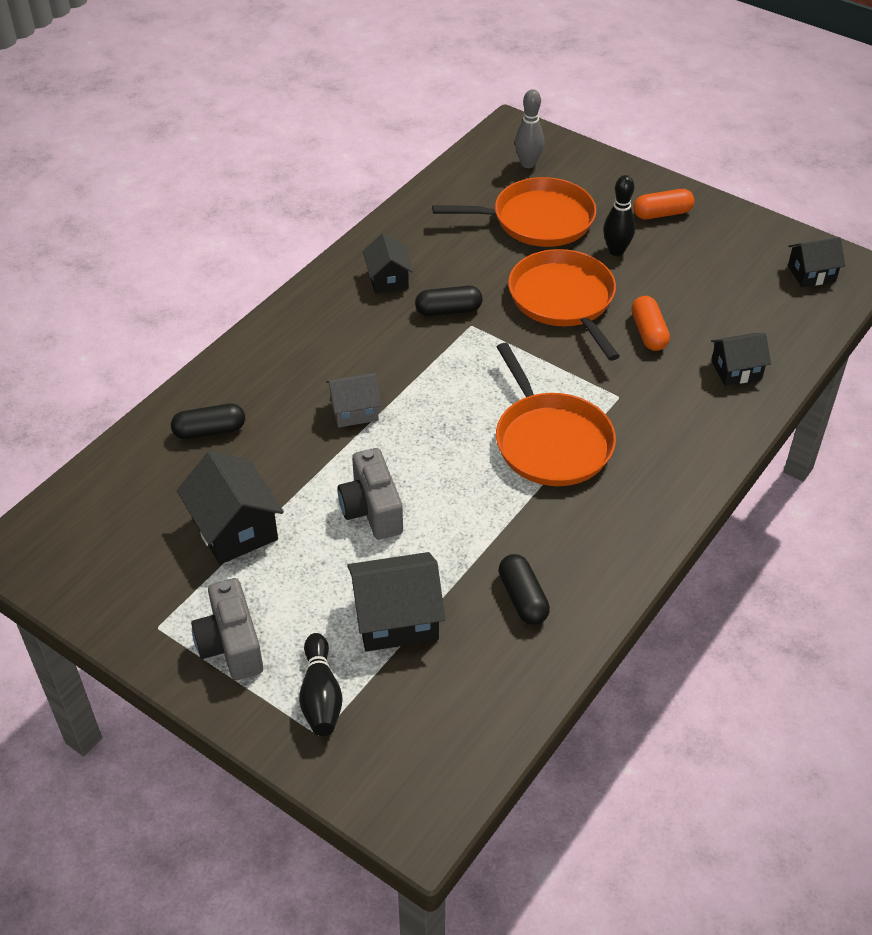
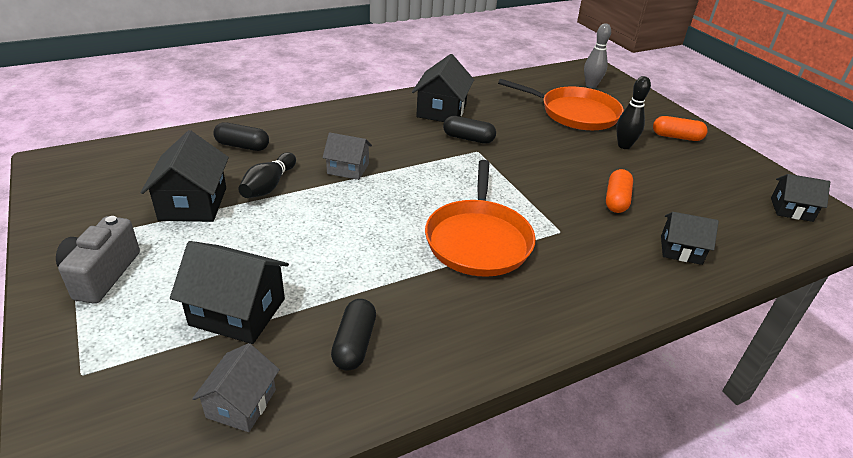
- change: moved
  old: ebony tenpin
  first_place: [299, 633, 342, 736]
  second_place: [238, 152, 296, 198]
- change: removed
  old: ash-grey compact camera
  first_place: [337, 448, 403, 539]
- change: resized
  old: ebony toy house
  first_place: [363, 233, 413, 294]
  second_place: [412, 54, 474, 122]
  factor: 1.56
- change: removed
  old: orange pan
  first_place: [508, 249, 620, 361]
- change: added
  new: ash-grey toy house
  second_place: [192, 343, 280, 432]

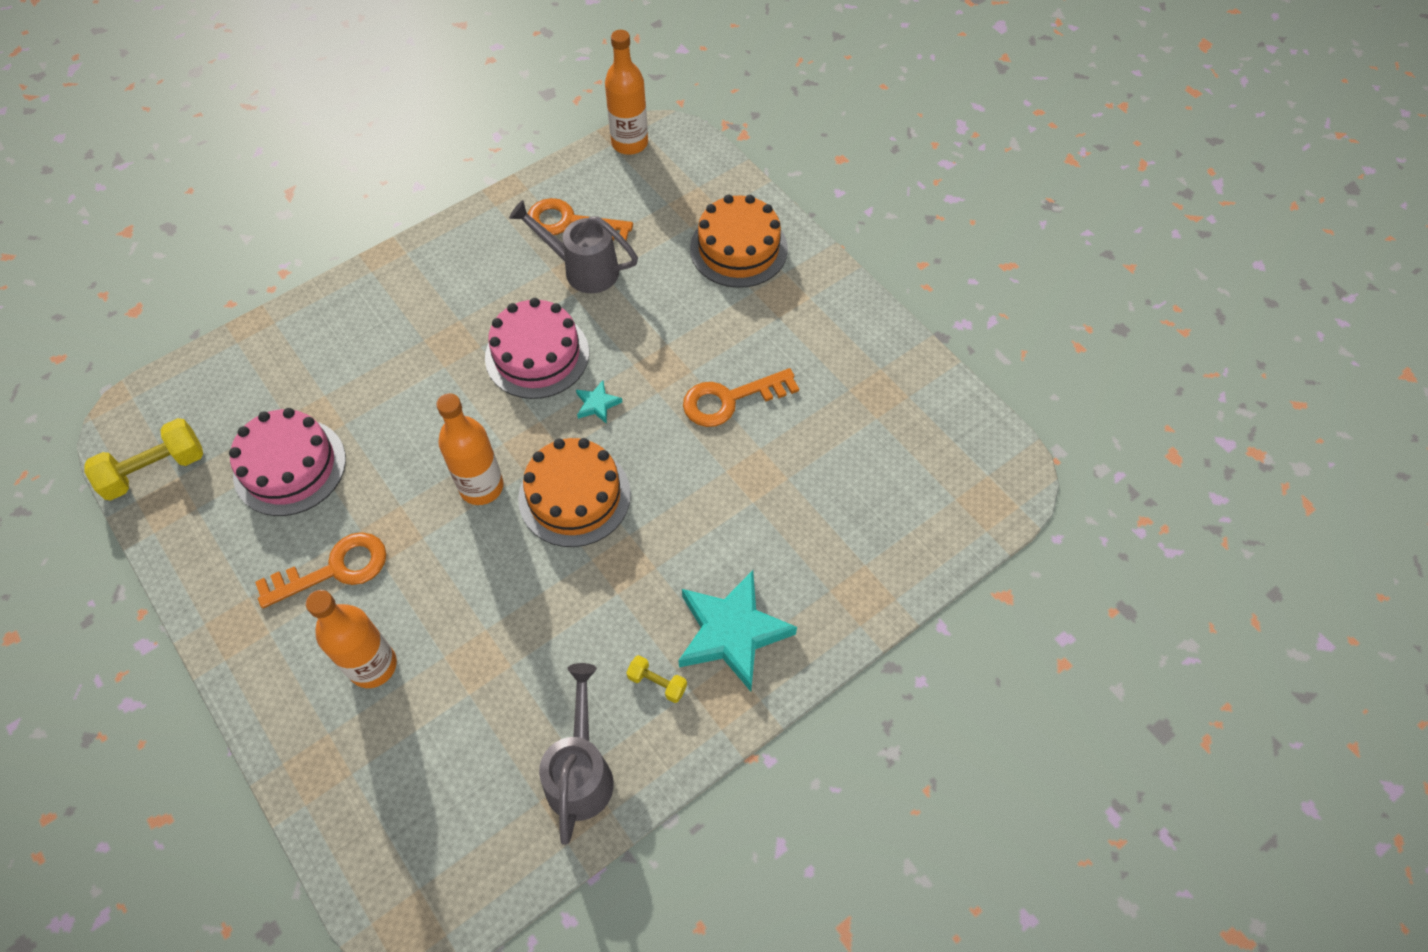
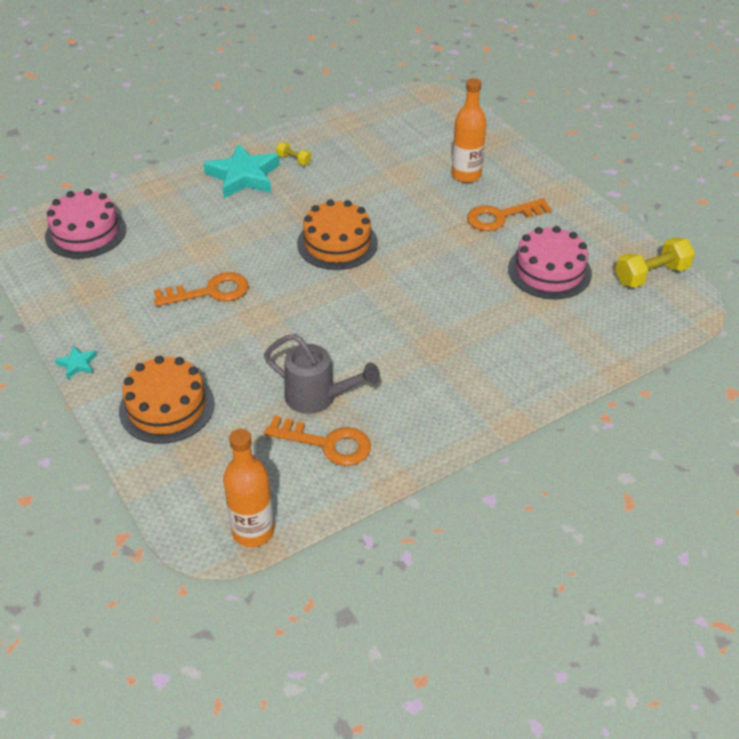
- change: removed
  old: orange drink bottle
  first_place: [436, 393, 503, 505]
- change: moved
  old: rosy cake
  first_place: [485, 298, 589, 399]
  second_place: [45, 189, 126, 259]
- change: removed
  old: ash-grey sprinkling can
  first_place: [539, 663, 614, 845]
- change: moved
  old: turquoise five-pointed star
  first_place: [576, 381, 622, 424]
  second_place: [55, 345, 97, 379]

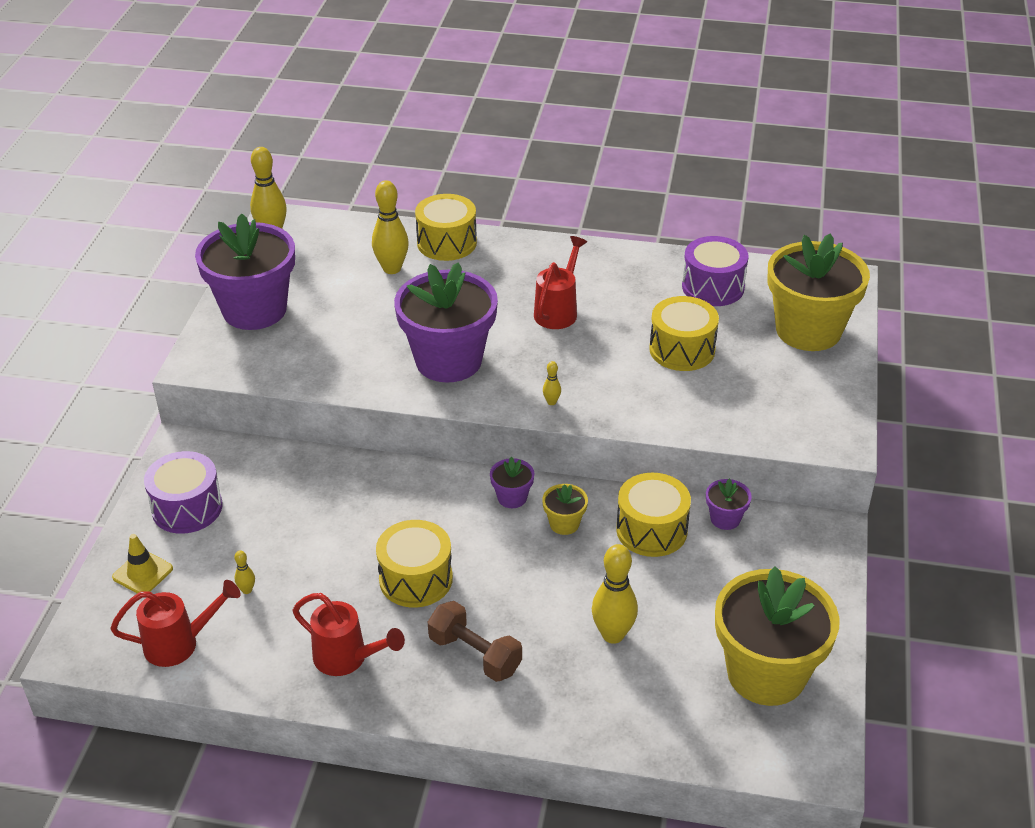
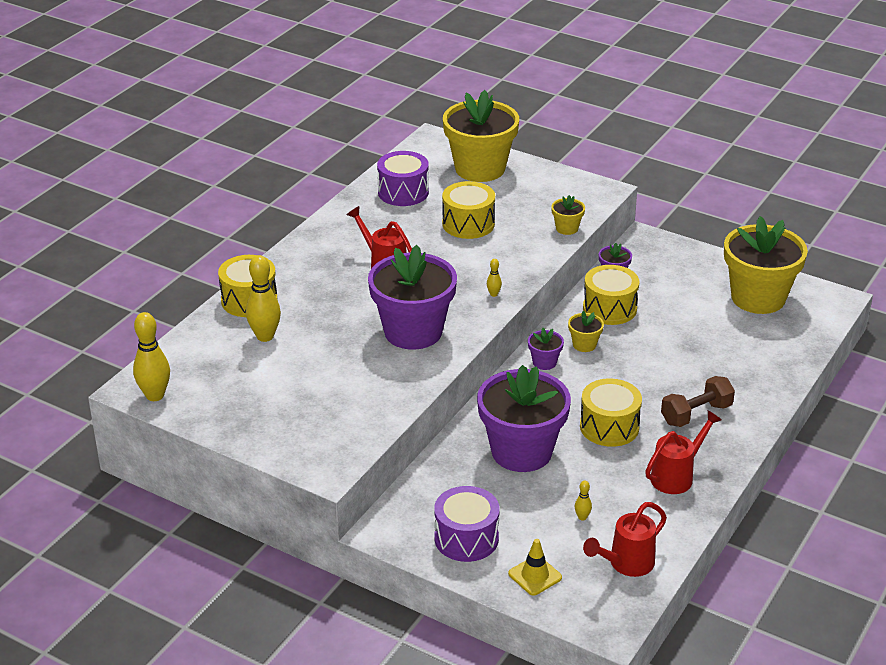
- change: turned
  old: red sprinkling can
  first_place: [110, 580, 240, 667]
  second_place: [583, 502, 667, 577]
  degrees: -135
- change: moved
  old: purple potted plant
  first_place: [195, 213, 295, 330]
  second_place: [477, 365, 571, 472]
- change: removed
  old: bright yellow tenpin
  first_place: [592, 544, 638, 644]
- change: added
  new: bright yellow potted plant
  second_place: [551, 195, 585, 235]

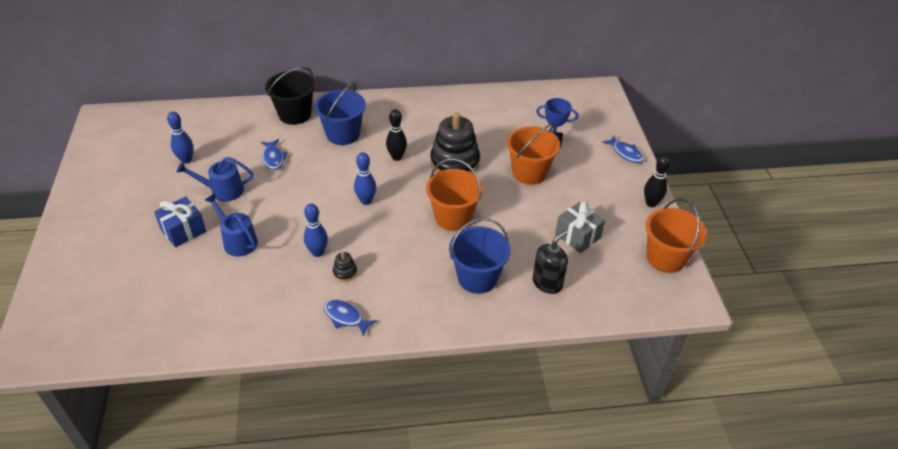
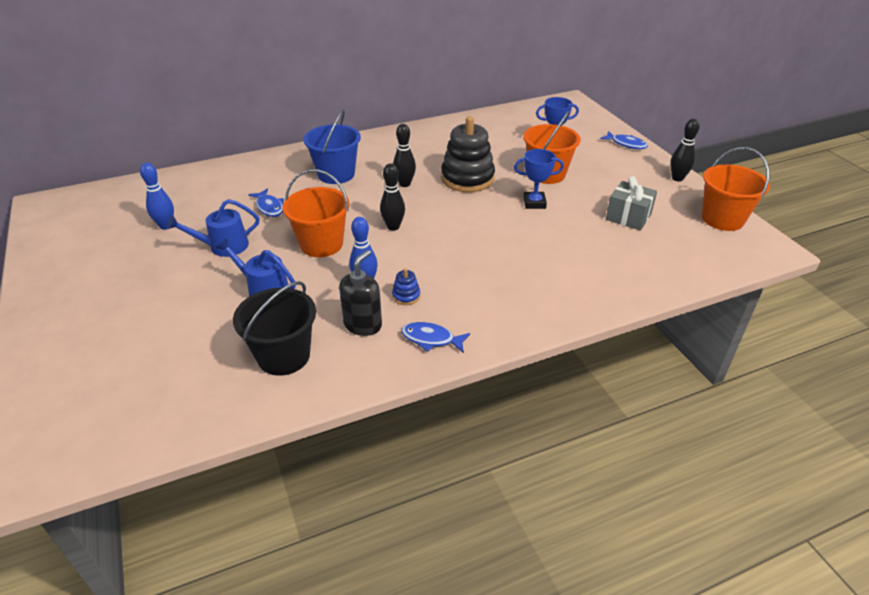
- change: removed
  old: royal blue gift
  first_place: [154, 196, 206, 247]
- change: moved
  old: ebony pail
  first_place: [265, 67, 316, 125]
  second_place: [233, 281, 316, 376]
- change: recoloured
  old: ebony ring stacker
  new: royal blue ring stacker
  first_place: [333, 252, 357, 281]
  second_place: [392, 268, 420, 305]
- change: recoloured
  old: royal blue tenpin
  new: ebony tenpin
  first_place: [354, 152, 376, 205]
  second_place: [380, 163, 405, 231]
- change: moved
  old: orange pail
  first_place: [426, 158, 483, 231]
  second_place: [283, 169, 349, 257]
- change: removed
  old: royal blue pail
  first_place: [449, 218, 511, 294]
- change: moved
  old: ebony soap pump
  first_place: [533, 230, 568, 294]
  second_place: [339, 250, 382, 336]
- change: added
  new: royal blue prize cup
  second_place: [514, 149, 564, 209]

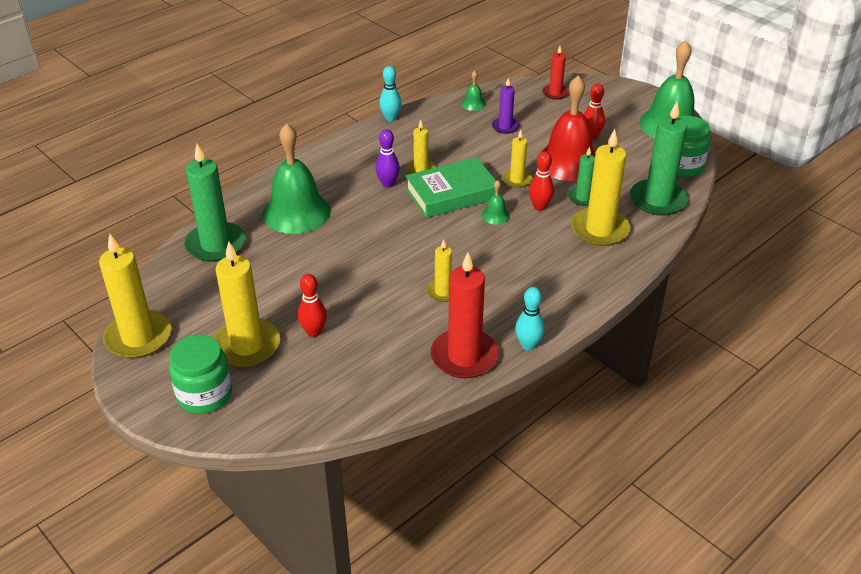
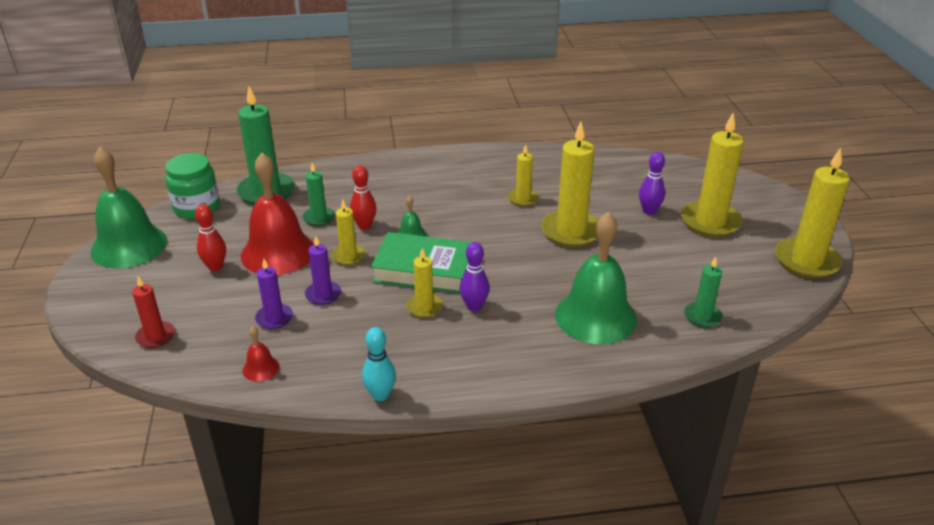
- change: removed
  old: green preserve jar
  first_place: [169, 335, 232, 414]
- change: resized
  old: green wax candle
  first_place: [184, 144, 245, 262]
  second_place: [684, 257, 722, 327]
  factor: 0.54
- change: recoloured
  old: red tenpin
  new: purple tenpin
  first_place: [298, 274, 327, 337]
  second_place: [639, 152, 665, 215]
- change: removed
  old: red wax candle
  first_place: [430, 252, 499, 379]
- change: recoloured
  old: green bell
  new: red bell
  first_place: [461, 70, 486, 111]
  second_place: [243, 326, 280, 381]
- change: removed
  old: turquoise tenpin
  first_place: [515, 287, 545, 351]
- change: moved
  old: bright yellow wax candle
  first_place: [571, 129, 631, 246]
  second_place: [541, 122, 598, 247]
- change: added
  new: purple wax candle
  second_place: [305, 236, 341, 305]

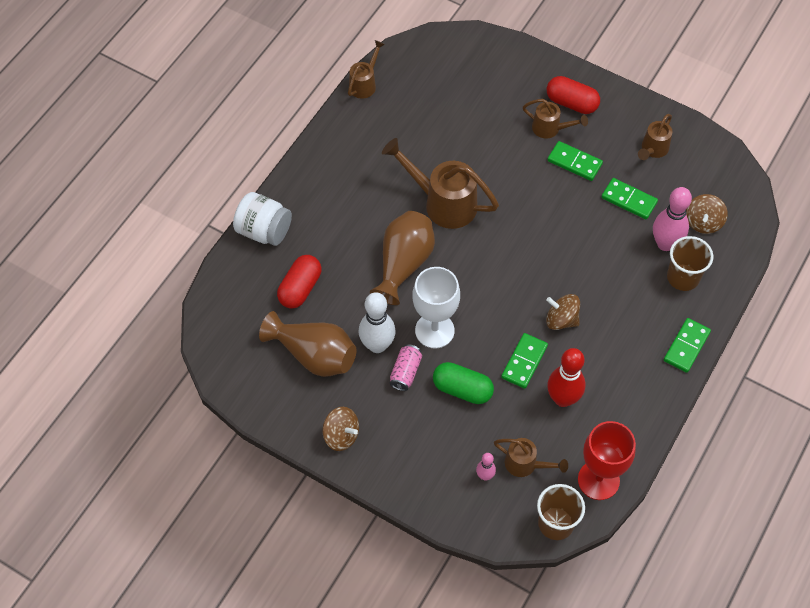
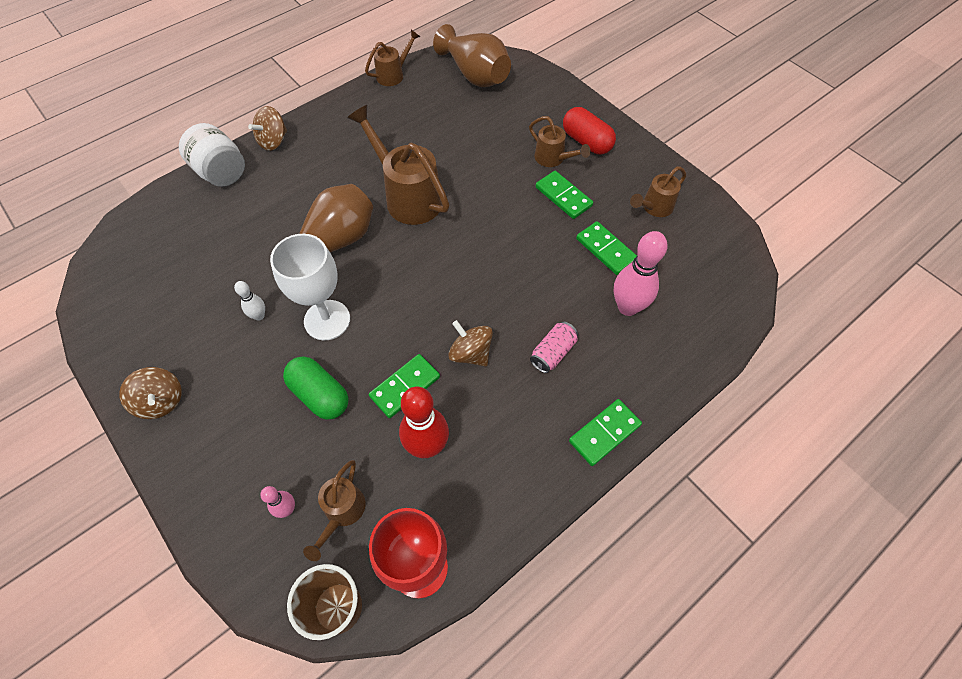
- change: moved
  old: russet vase
  first_place: [259, 311, 357, 377]
  second_place: [433, 24, 511, 87]
- change: removed
  old: red capsule
  first_place: [277, 255, 321, 309]
- change: resized
  old: white tenpin
  first_place: [359, 292, 395, 353]
  second_place: [234, 281, 265, 321]
  factor: 0.51
- change: moved
  old: rosy tin
  first_place: [390, 344, 422, 391]
  second_place: [530, 322, 578, 373]
- change: turned
  old: russet sprinkling can
  first_place: [494, 438, 568, 477]
  second_place: [303, 460, 365, 561]
  degrees: 60
- change: removed
  old: russet tumbler
  first_place: [667, 236, 714, 291]
- change: moved
  old: russet whirligig
  first_place: [686, 194, 728, 234]
  second_place: [248, 106, 287, 151]

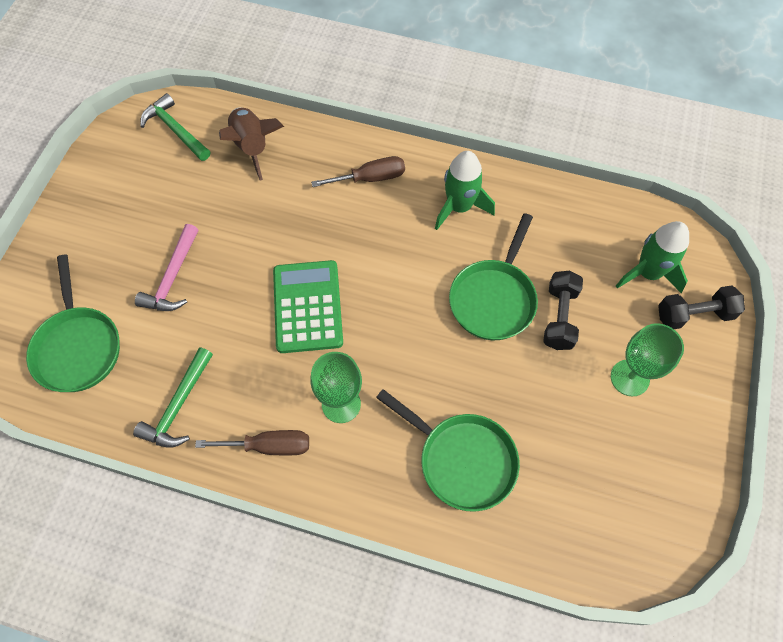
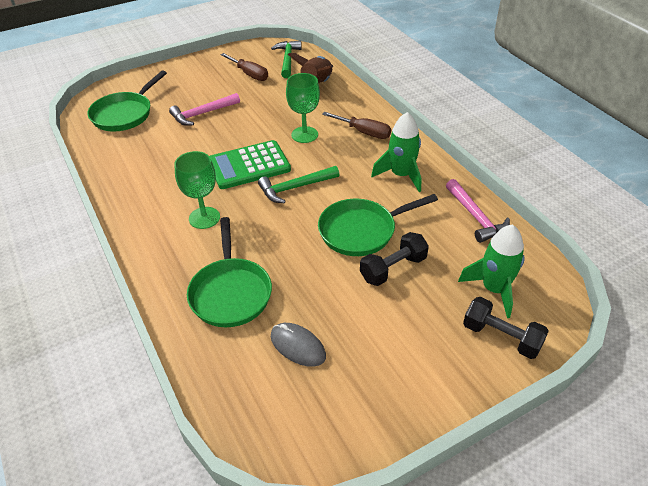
- change: moved
  old: green carpenter's hammer
  first_place: [133, 347, 213, 448]
  second_place: [258, 166, 339, 203]
- change: moved
  old: russet hand screwdriver
  first_place: [195, 430, 309, 455]
  second_place: [221, 53, 268, 81]
- change: turned
  old: green adding machine
  first_place: [273, 260, 343, 353]
  second_place: [210, 140, 291, 189]
  degrees: -150
- change: moved
  old: green goblet
  first_place: [611, 323, 684, 396]
  second_place: [286, 73, 320, 143]
- change: added
  new: ash-grey mouse
  second_place: [271, 323, 326, 367]
- change: added
  new: rosy carpenter's hammer
  second_place: [446, 179, 510, 243]

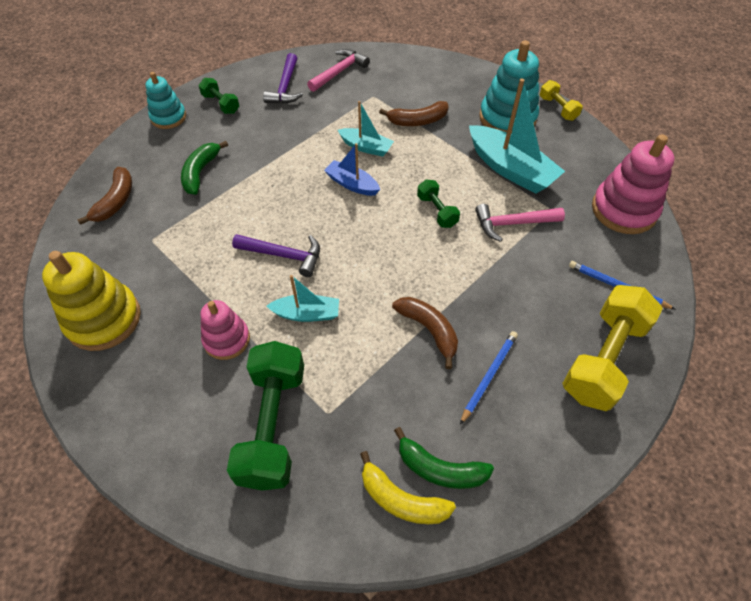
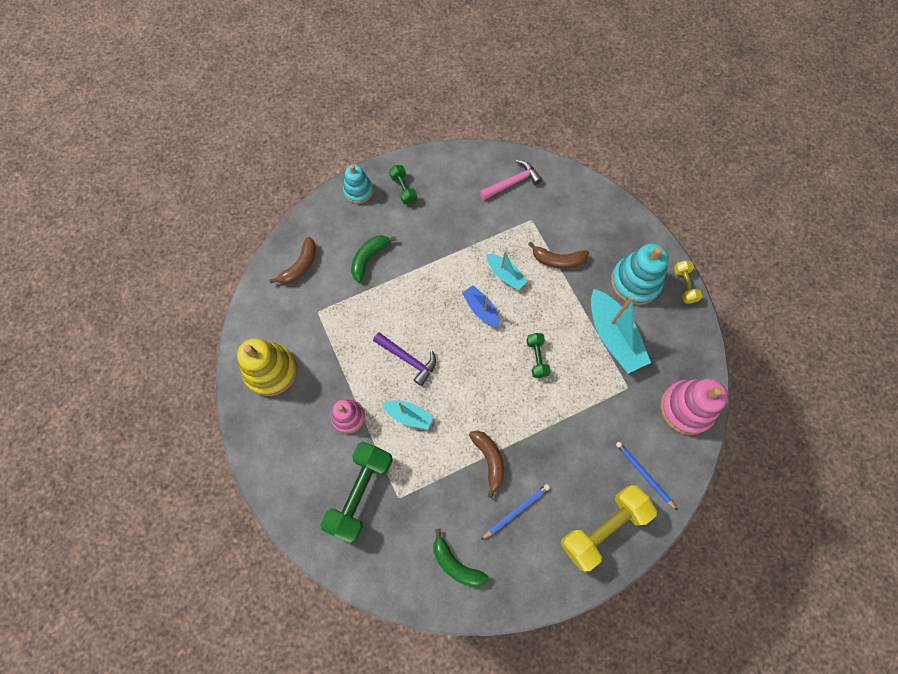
- change: removed
  old: purple carpenter's hammer
  first_place: [263, 53, 303, 104]
- change: removed
  old: bright yellow banana
  first_place: [360, 451, 456, 524]
- change: removed
  old: rosy carpenter's hammer
  first_place: [475, 204, 565, 242]

